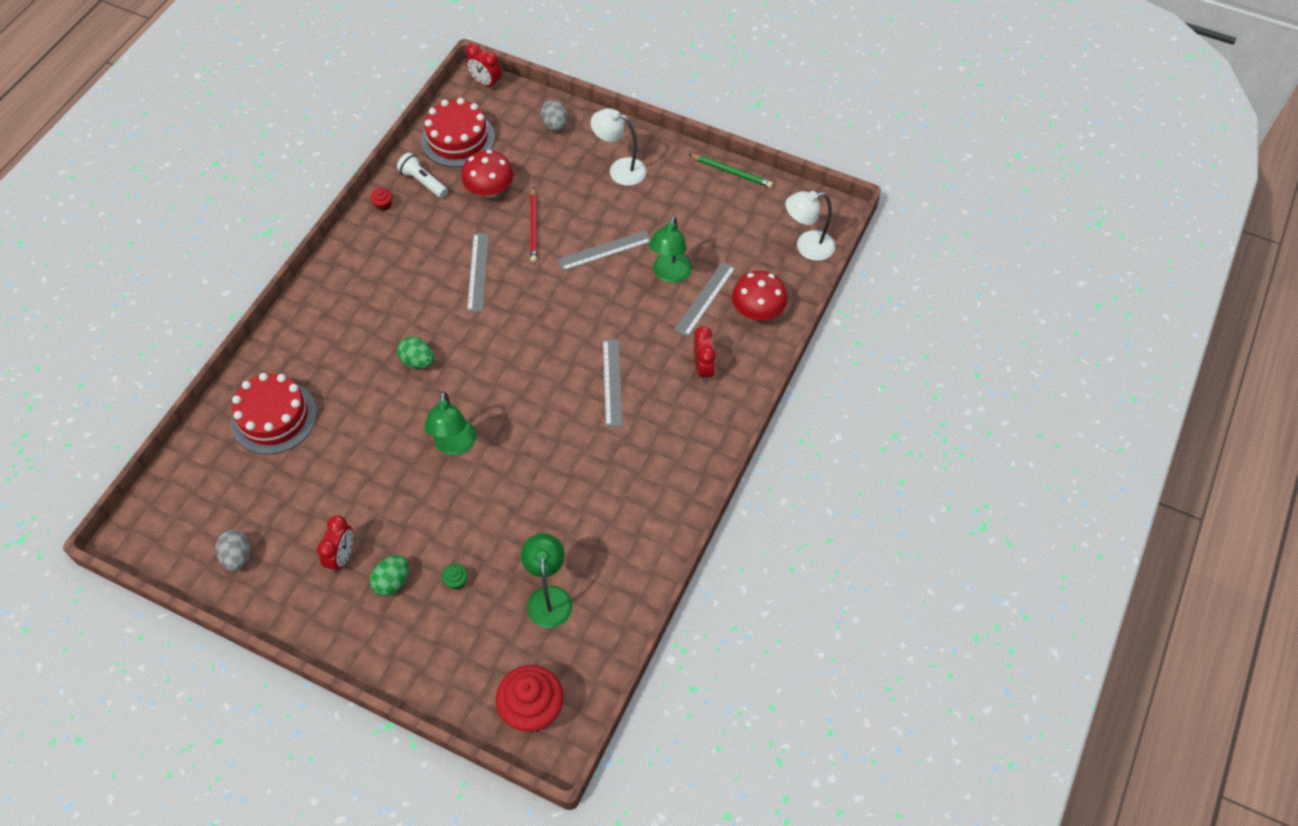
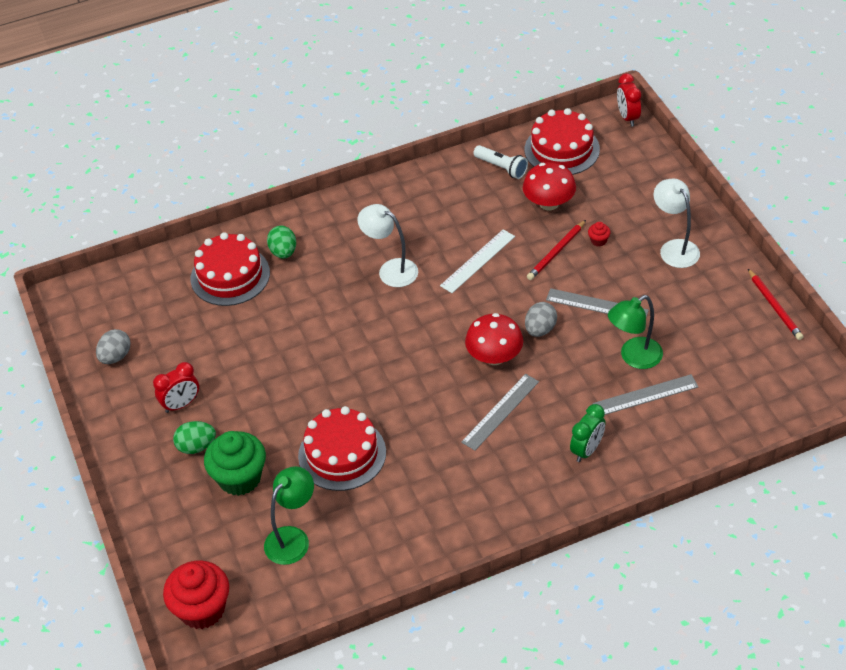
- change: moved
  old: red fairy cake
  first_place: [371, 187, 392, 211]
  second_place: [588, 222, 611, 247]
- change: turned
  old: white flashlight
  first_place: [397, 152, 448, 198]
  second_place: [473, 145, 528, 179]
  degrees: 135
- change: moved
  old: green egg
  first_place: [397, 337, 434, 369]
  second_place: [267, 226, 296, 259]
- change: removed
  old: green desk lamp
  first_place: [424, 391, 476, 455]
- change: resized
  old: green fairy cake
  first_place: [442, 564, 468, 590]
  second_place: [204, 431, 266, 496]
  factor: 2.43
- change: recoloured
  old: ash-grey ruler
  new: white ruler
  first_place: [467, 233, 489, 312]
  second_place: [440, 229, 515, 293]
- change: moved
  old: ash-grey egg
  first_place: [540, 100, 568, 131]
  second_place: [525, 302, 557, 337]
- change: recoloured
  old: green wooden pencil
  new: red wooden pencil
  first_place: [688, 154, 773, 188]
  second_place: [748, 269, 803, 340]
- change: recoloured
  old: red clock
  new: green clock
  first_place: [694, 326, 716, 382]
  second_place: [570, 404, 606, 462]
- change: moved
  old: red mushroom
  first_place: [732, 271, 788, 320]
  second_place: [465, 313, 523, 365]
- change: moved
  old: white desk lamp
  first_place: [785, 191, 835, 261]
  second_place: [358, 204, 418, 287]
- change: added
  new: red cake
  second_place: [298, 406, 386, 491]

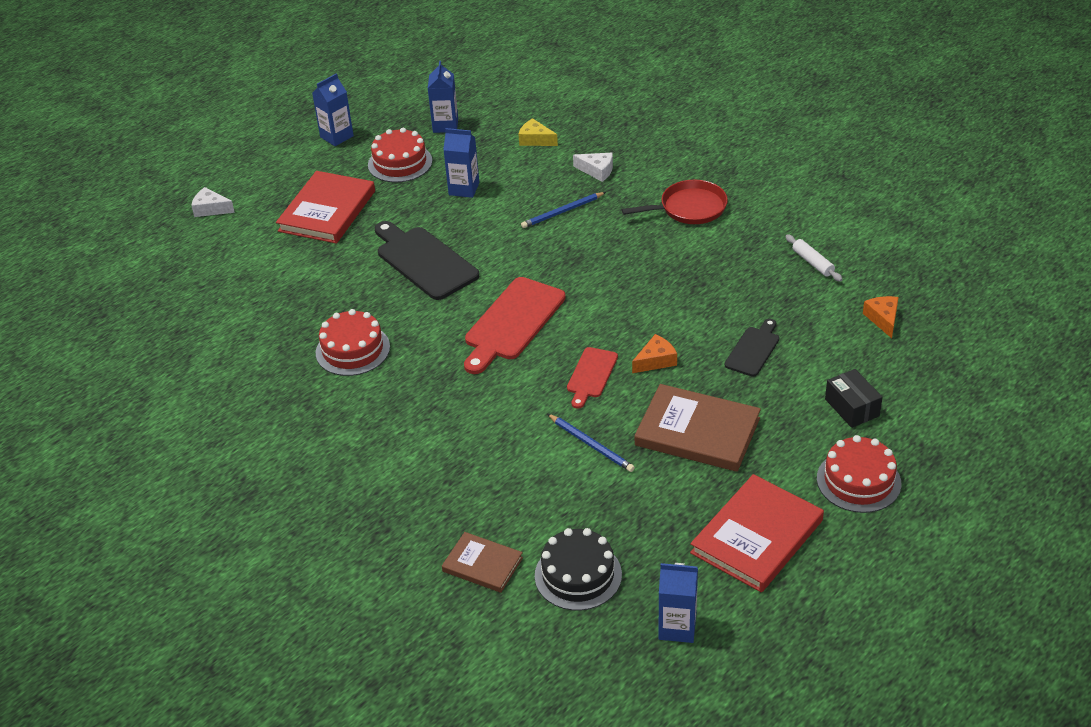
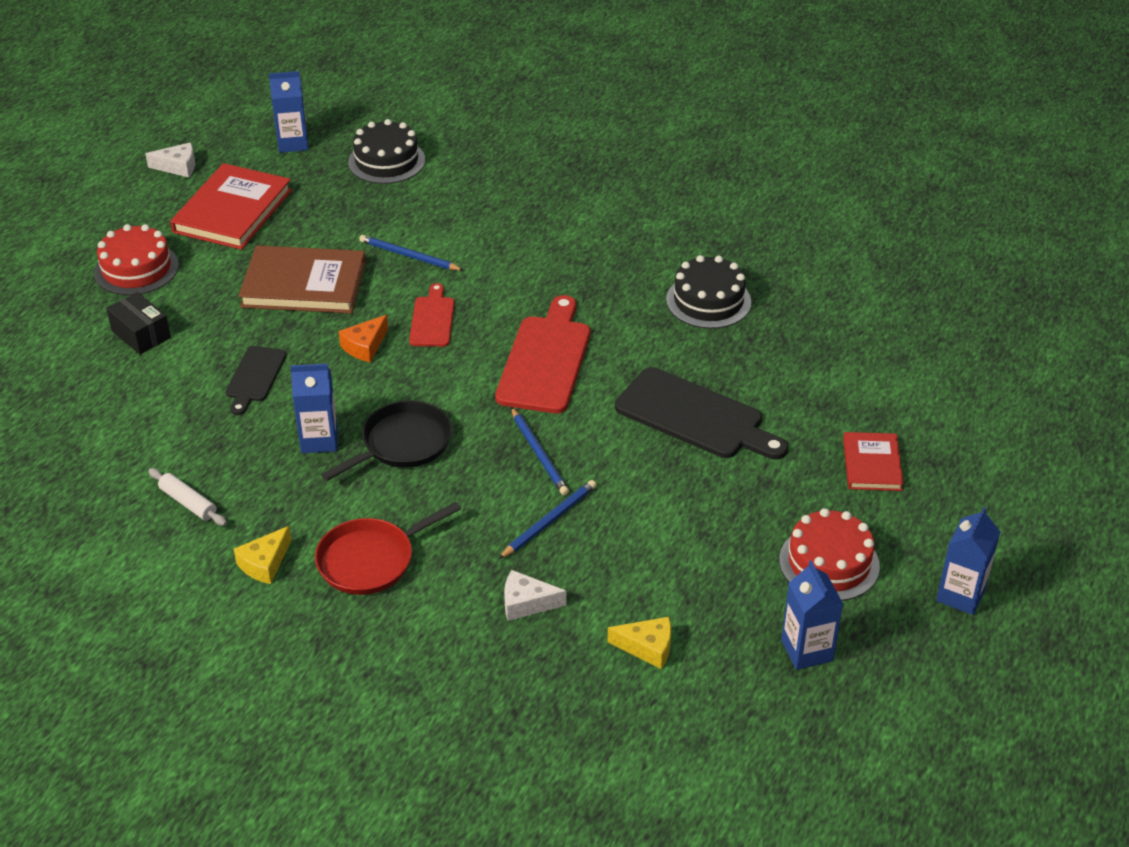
- change: moved
  old: white cheese
  first_place: [191, 187, 235, 217]
  second_place: [145, 142, 195, 177]
- change: resized
  old: red hardback
  first_place: [276, 171, 375, 244]
  second_place: [843, 432, 904, 491]
  factor: 0.58
- change: recoloured
  old: red cake
  new: ebony cake
  first_place: [316, 309, 390, 376]
  second_place: [666, 255, 751, 329]
- change: removed
  old: russet hardback
  first_place: [442, 532, 523, 593]
- change: moved
  old: royal blue juice carton
  first_place: [443, 128, 479, 198]
  second_place: [291, 364, 338, 453]
- change: removed
  old: orange cheese
  first_place: [863, 296, 899, 338]
- change: added
  new: bright yellow cheese
  second_place: [234, 526, 291, 584]
- change: added
  new: ebony pan
  second_place: [321, 400, 452, 481]
- change: added
  new: royal blue wooden pencil
  second_place: [511, 407, 569, 495]

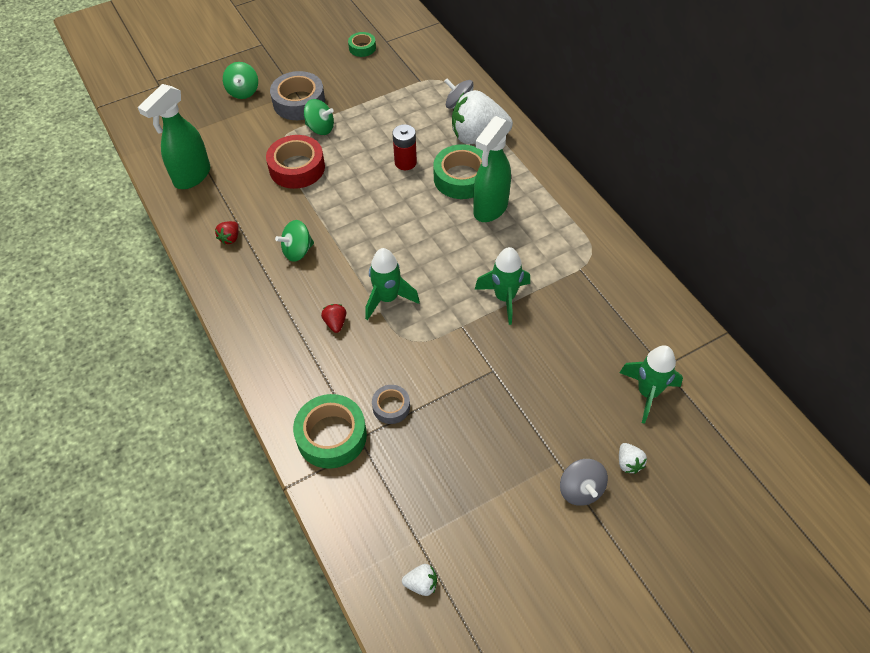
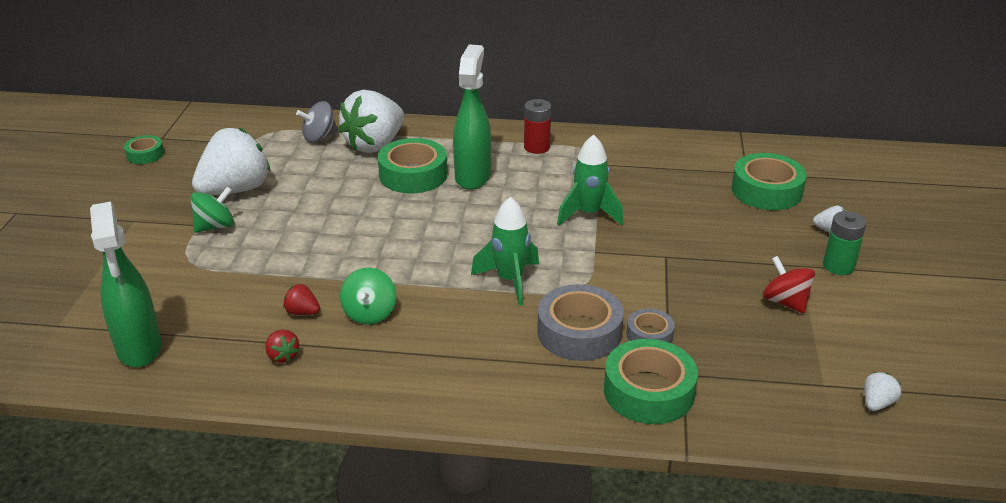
- change: removed
  old: green whirligig
  first_place: [223, 62, 258, 99]
- change: removed
  old: red sticky tape
  first_place: [266, 135, 325, 189]
- change: moved
  old: ash-grey sticky tape
  first_place: [270, 71, 325, 120]
  second_place: [537, 284, 624, 361]
- change: moved
  old: red berry
  first_place: [321, 304, 346, 333]
  second_place: [283, 284, 320, 315]
- change: moved
  old: red battery
  first_place: [392, 124, 417, 170]
  second_place: [524, 99, 551, 154]
- change: turned
  old: green spray bottle
  first_place: [473, 116, 511, 222]
  second_place: [453, 44, 491, 190]
  degrees: -150
- change: replaced
  old: ash-grey whirligig
  new: green battery
  first_place: [560, 459, 608, 506]
  second_place: [823, 211, 867, 275]
- change: replaced
  old: green toy rocket
  new: green sticky tape
  first_place: [619, 345, 683, 424]
  second_place: [731, 153, 807, 210]
- change: added
  new: white berry
  second_place: [192, 128, 270, 196]
- change: added
  new: red whirligig
  second_place: [763, 256, 815, 313]

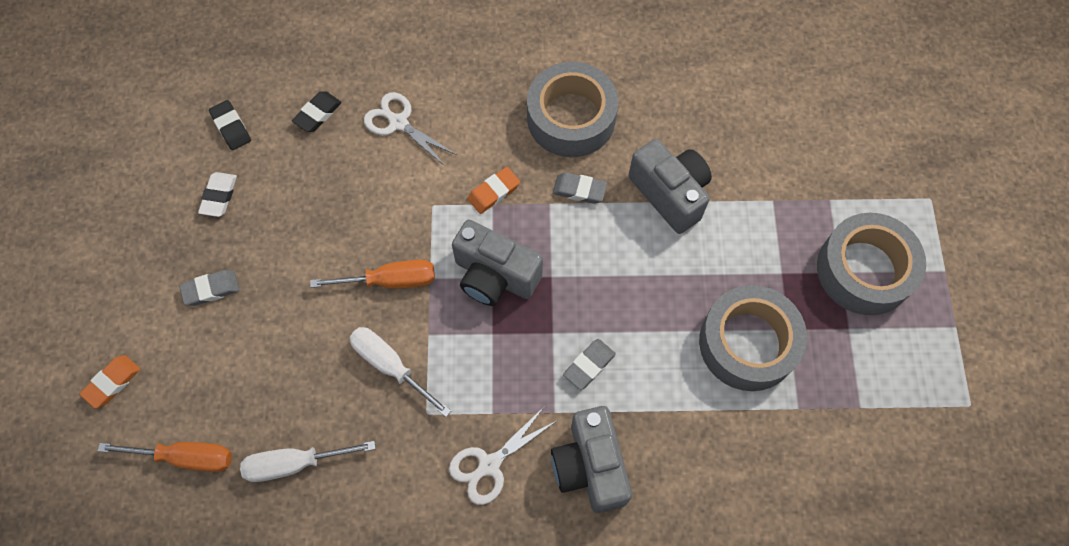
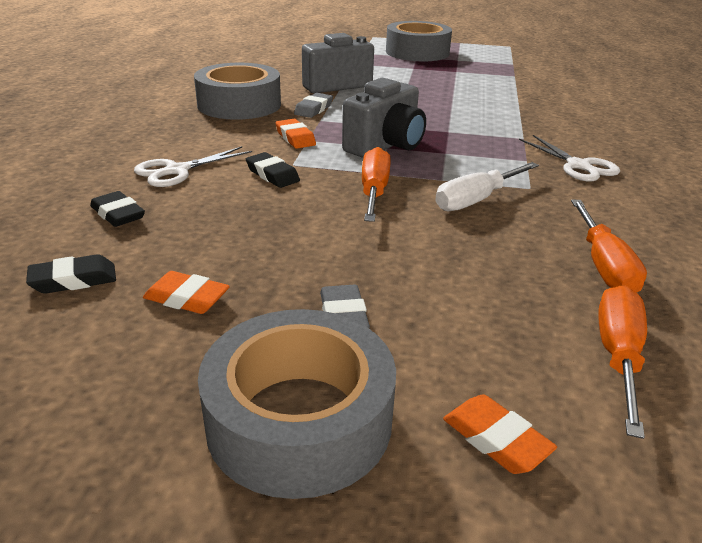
- change: recoloured
  old: white eraser
  new: orange eraser
  first_place: [198, 172, 237, 217]
  second_place: [143, 271, 230, 314]
- change: recoloured
  old: white hand screwdriver
  new: orange hand screwdriver
  first_place: [240, 441, 376, 482]
  second_place: [571, 200, 647, 293]
- change: removed
  old: ash-grey compact camera
  first_place: [551, 406, 632, 513]
- change: removed
  old: ash-grey eraser
  first_place: [563, 339, 616, 390]
- change: moved
  old: ash-grey sticky tape
  first_place: [699, 285, 807, 391]
  second_place: [198, 309, 396, 499]
- change: added
  new: ebony eraser
  second_place: [246, 152, 300, 188]

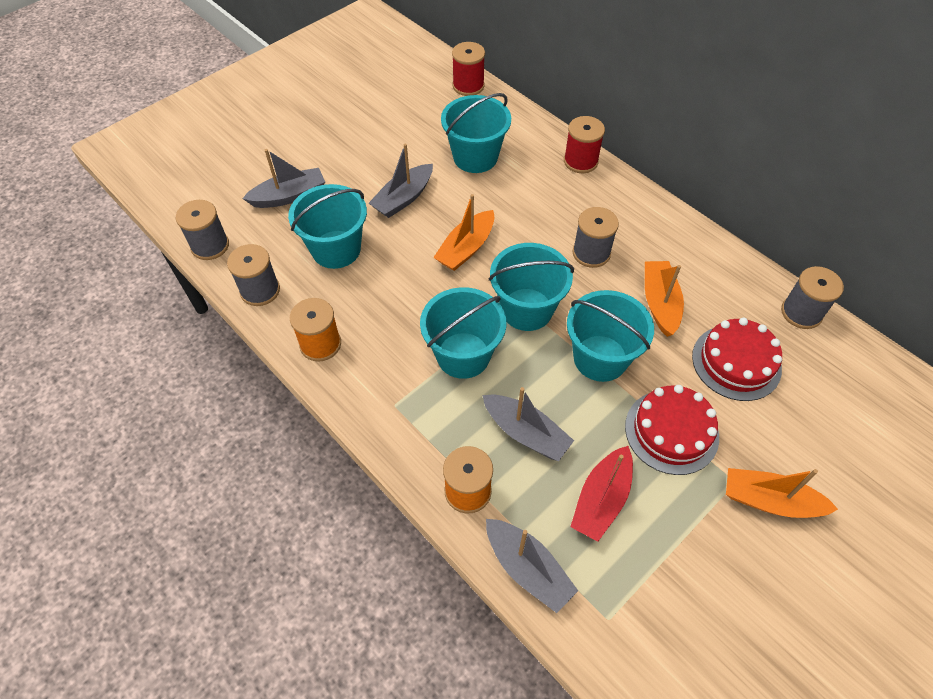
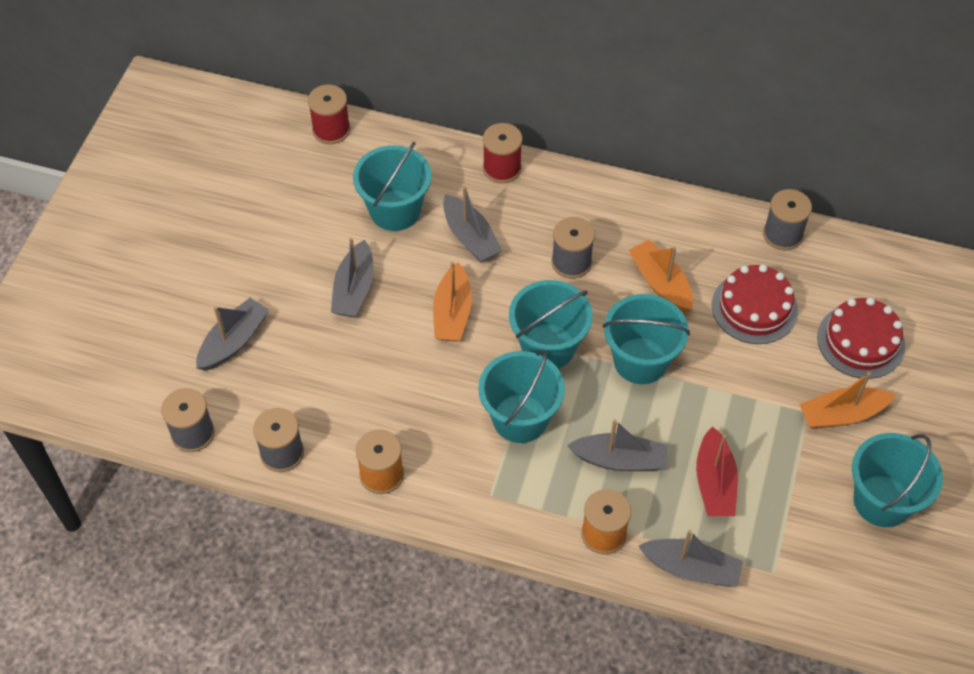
- change: moved
  old: turquoise pail
  first_place: [288, 184, 367, 269]
  second_place: [852, 433, 943, 527]
- change: moved
  old: red cake
  first_place: [625, 385, 719, 475]
  second_place: [817, 297, 905, 379]
- change: added
  new: ash-grey sailboat
  second_place: [443, 186, 502, 263]

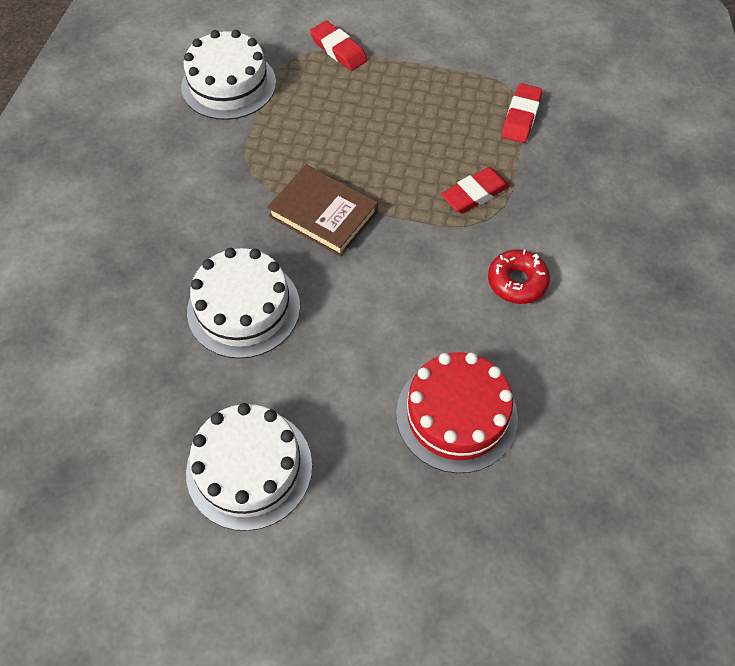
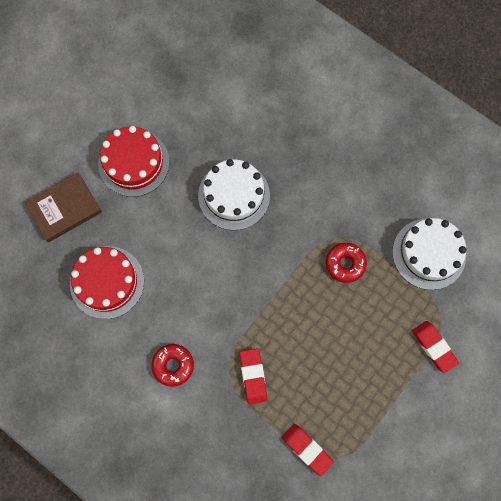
- change: recoloured
  old: white cake
  new: red cake
  first_place: [186, 403, 312, 531]
  second_place: [98, 126, 170, 197]
- change: moved
  old: russet hardback
  first_place: [267, 165, 378, 257]
  second_place: [25, 172, 102, 242]
- change: turned
  old: red eraser
  first_place: [310, 21, 368, 71]
  second_place: [412, 321, 459, 373]
  degrees: 75
- change: added
  new: red glazed donut
  second_place: [326, 243, 367, 283]

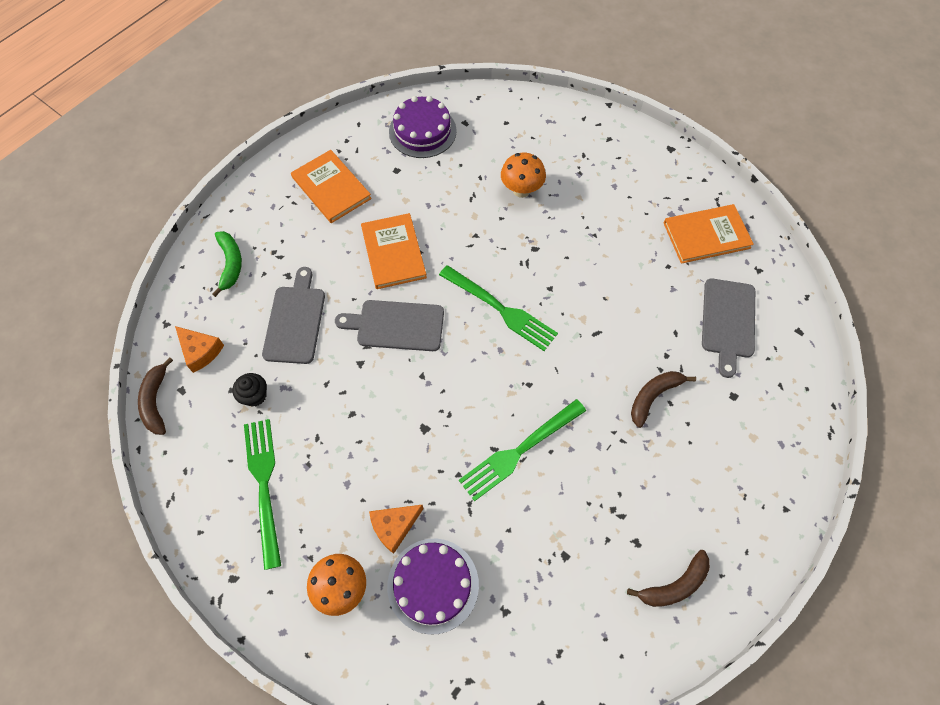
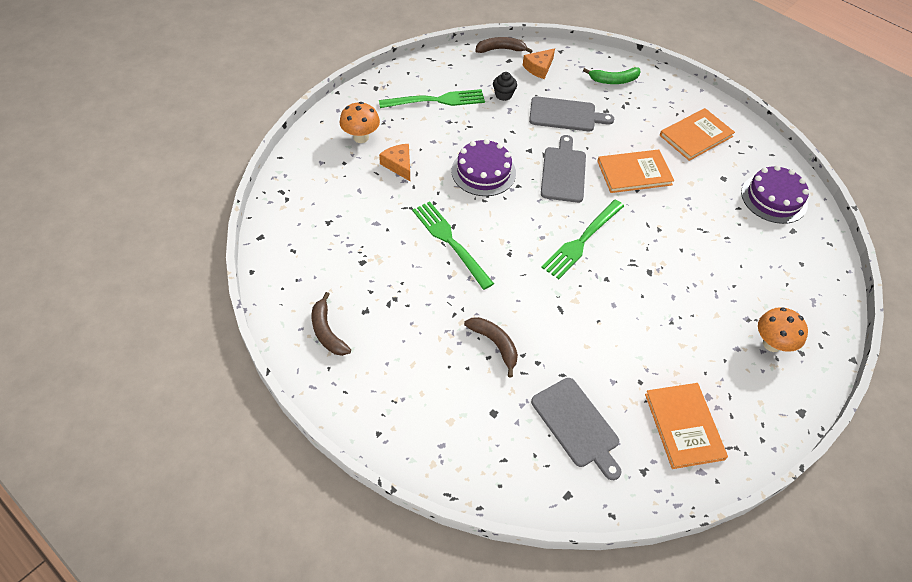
- change: moved
  old: purple cake
  first_place: [387, 539, 479, 635]
  second_place: [451, 139, 516, 196]
- change: moved
  old: orange mushroom
  first_place: [501, 153, 546, 198]
  second_place: [758, 307, 808, 352]
- change: turned
  old: ash-grey cutting board
  first_place: [702, 278, 755, 378]
  second_place: [531, 378, 622, 480]
  degrees: -135

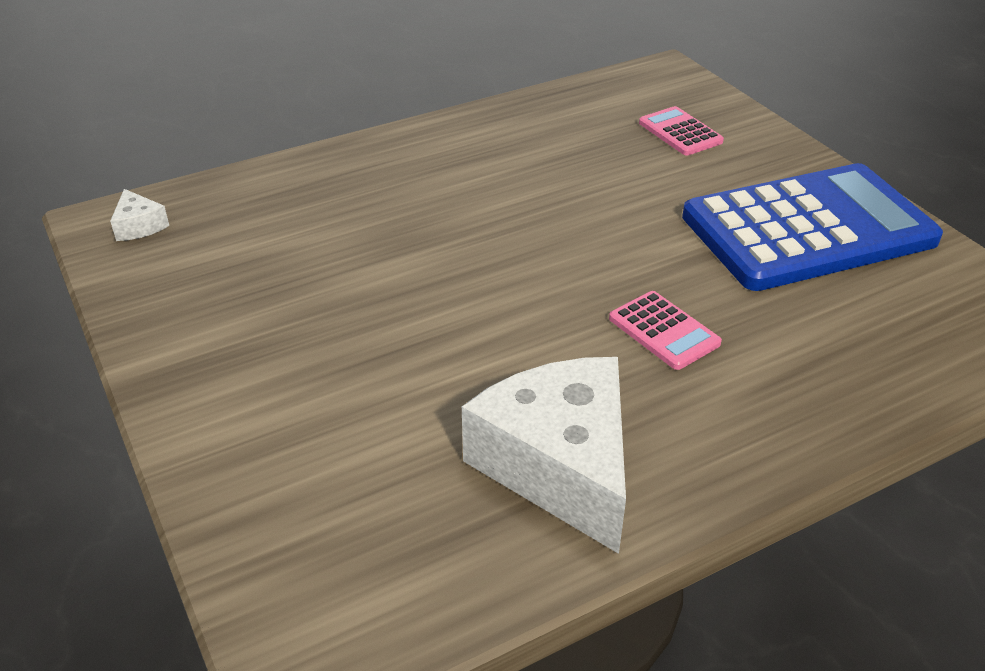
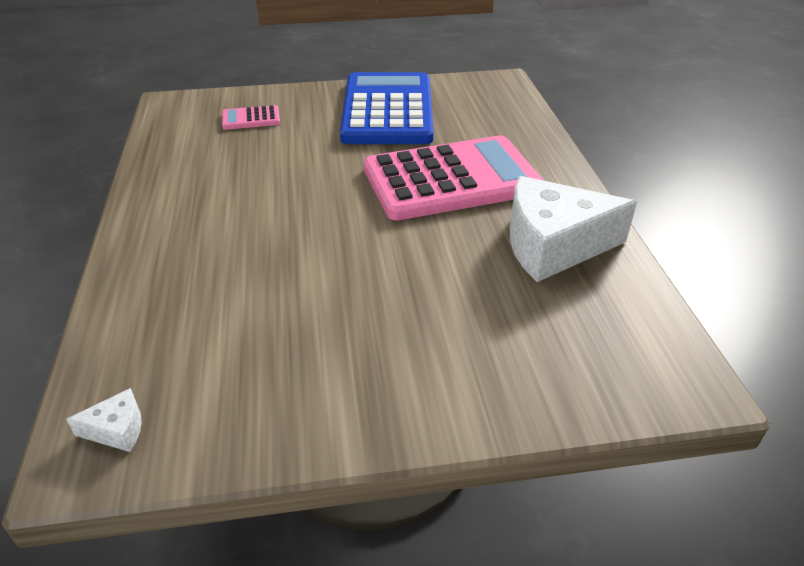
- change: resized
  old: rosy adding machine
  first_place: [609, 291, 722, 370]
  second_place: [364, 135, 544, 220]
  factor: 2.48

